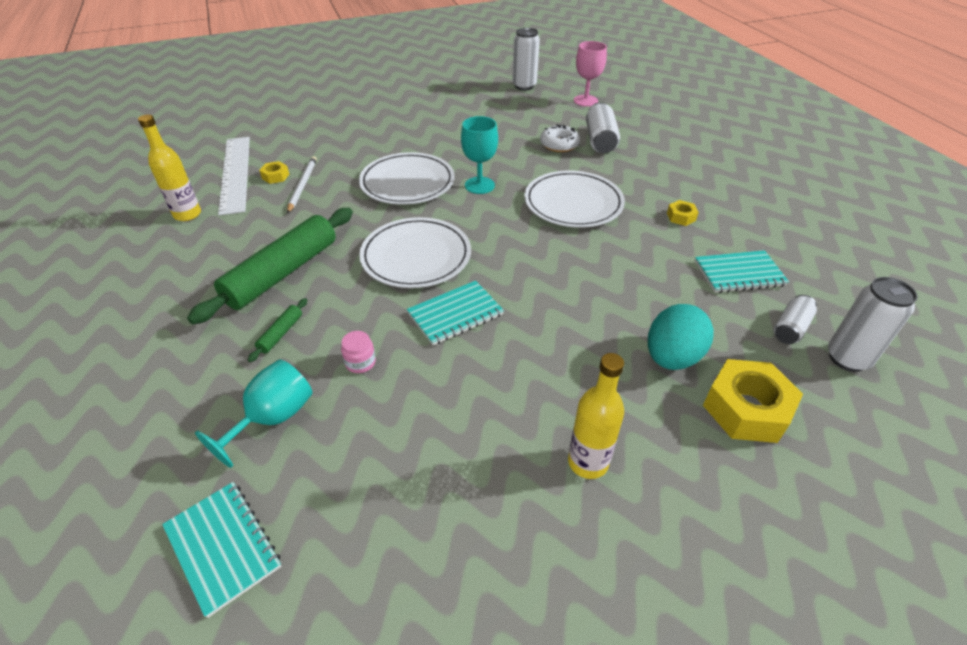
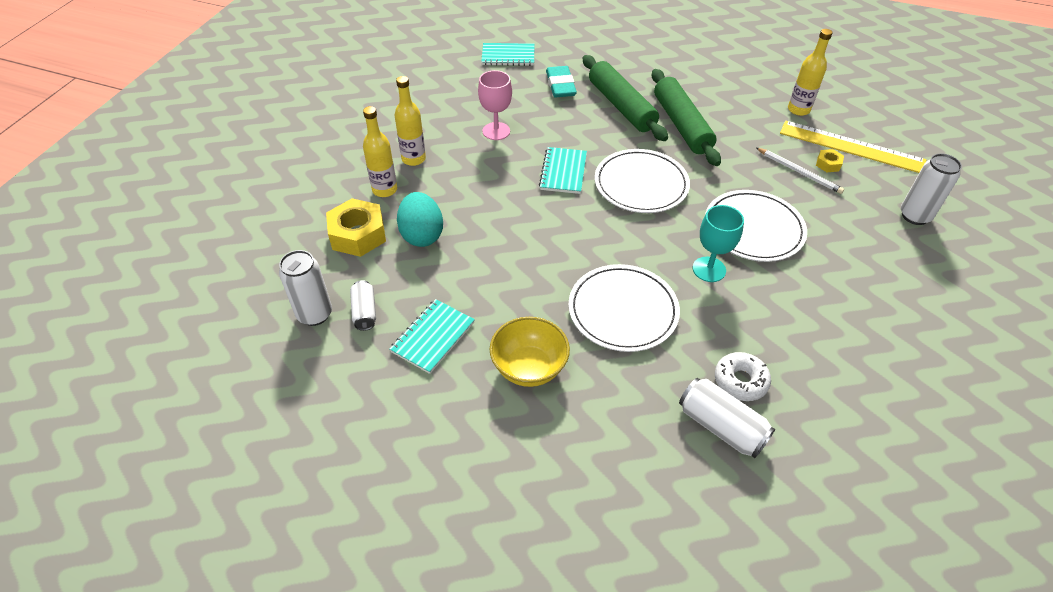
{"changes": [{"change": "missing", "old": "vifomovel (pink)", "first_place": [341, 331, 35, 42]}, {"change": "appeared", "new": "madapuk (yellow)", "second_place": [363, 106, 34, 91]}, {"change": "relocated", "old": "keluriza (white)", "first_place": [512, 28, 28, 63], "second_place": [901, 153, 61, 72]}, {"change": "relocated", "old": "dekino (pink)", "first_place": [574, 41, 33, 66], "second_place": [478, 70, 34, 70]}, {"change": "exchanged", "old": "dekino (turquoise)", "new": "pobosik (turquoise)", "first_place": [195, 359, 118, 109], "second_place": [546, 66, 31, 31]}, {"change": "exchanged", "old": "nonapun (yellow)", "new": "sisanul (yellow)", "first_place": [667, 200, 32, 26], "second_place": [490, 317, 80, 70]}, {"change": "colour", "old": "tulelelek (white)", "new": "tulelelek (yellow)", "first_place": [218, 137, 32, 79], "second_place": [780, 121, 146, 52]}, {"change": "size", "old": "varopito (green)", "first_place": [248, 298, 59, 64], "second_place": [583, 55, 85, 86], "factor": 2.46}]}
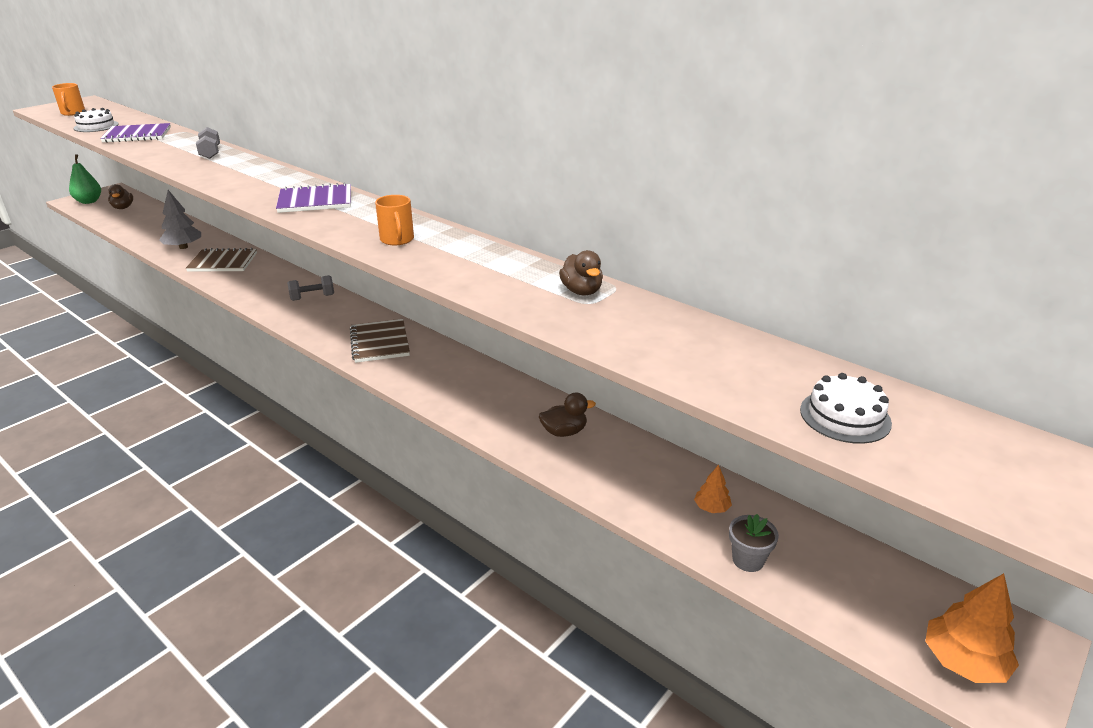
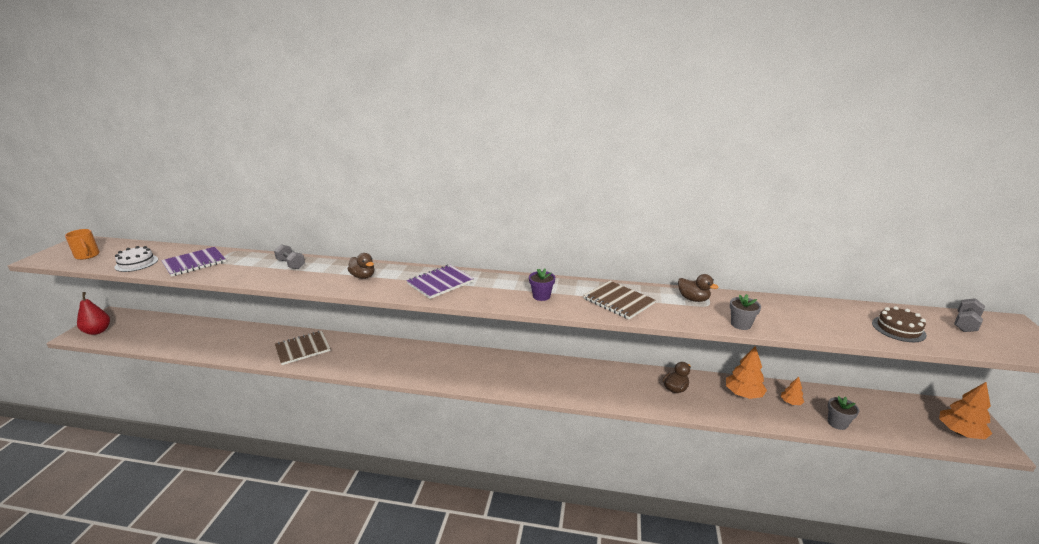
{"changes": [{"change": "missing", "old": "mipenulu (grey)", "first_place": [159, 190, 42, 59]}, {"change": "appeared", "new": "mipenulu (orange)", "second_place": [726, 346, 41, 53]}, {"change": "appeared", "new": "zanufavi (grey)", "second_place": [730, 294, 31, 36]}, {"change": "relocated", "old": "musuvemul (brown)", "first_place": [108, 184, 25, 25], "second_place": [348, 253, 26, 26]}, {"change": "relocated", "old": "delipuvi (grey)", "first_place": [287, 275, 47, 26], "second_place": [954, 298, 31, 34]}, {"change": "relocated", "old": "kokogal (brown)", "first_place": [350, 319, 60, 44], "second_place": [583, 281, 72, 38]}, {"change": "exchanged", "old": "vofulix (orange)", "new": "zanufavi (purple)", "first_place": [375, 195, 39, 50], "second_place": [529, 269, 26, 32]}, {"change": "colour", "old": "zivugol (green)", "new": "zivugol (red)", "first_place": [69, 154, 32, 50], "second_place": [77, 292, 33, 43]}, {"change": "colour", "old": "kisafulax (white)", "new": "kisafulax (brown)", "first_place": [800, 373, 92, 71], "second_place": [872, 306, 55, 36]}]}
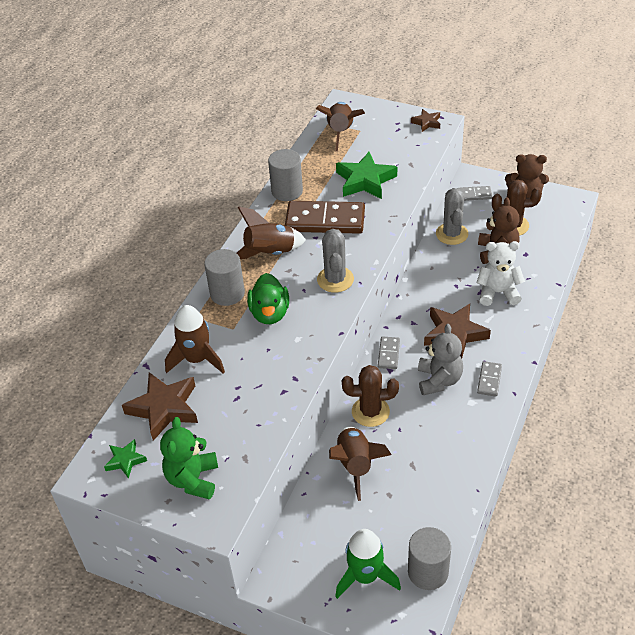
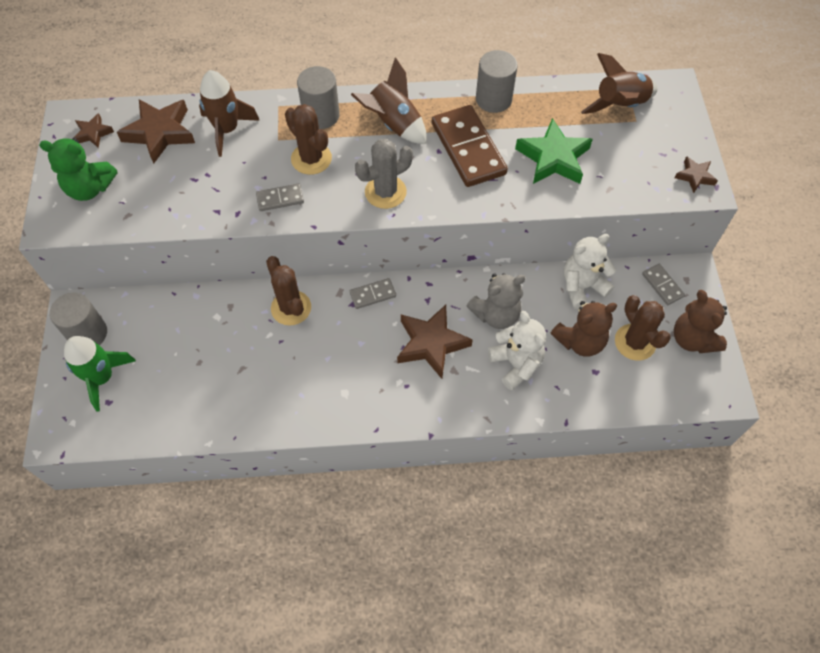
{"changes": [{"change": "missing", "old": "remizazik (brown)", "first_place": [329, 426, 63, 75]}, {"change": "relocated", "old": "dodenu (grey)", "first_place": [408, 527, 43, 63], "second_place": [49, 293, 58, 52]}, {"change": "relocated", "old": "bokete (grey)", "first_place": [418, 324, 45, 71], "second_place": [467, 273, 59, 56]}, {"change": "relocated", "old": "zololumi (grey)", "first_place": [477, 361, 25, 36], "second_place": [256, 184, 48, 27]}, {"change": "exchanged", "old": "musuvemul (green)", "new": "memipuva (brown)", "first_place": [247, 273, 42, 51], "second_place": [285, 104, 47, 71]}, {"change": "exchanged", "old": "memipuva (grey)", "new": "bokete (white)", "first_place": [436, 188, 32, 57], "second_place": [564, 234, 52, 75]}, {"change": "colour", "old": "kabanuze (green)", "new": "kabanuze (brown)", "first_place": [104, 439, 43, 40], "second_place": [74, 113, 40, 35]}, {"change": "spun", "old": "bokete (green)", "first_place": [160, 417, 58, 83], "second_place": [39, 138, 78, 63], "degrees": -150}]}
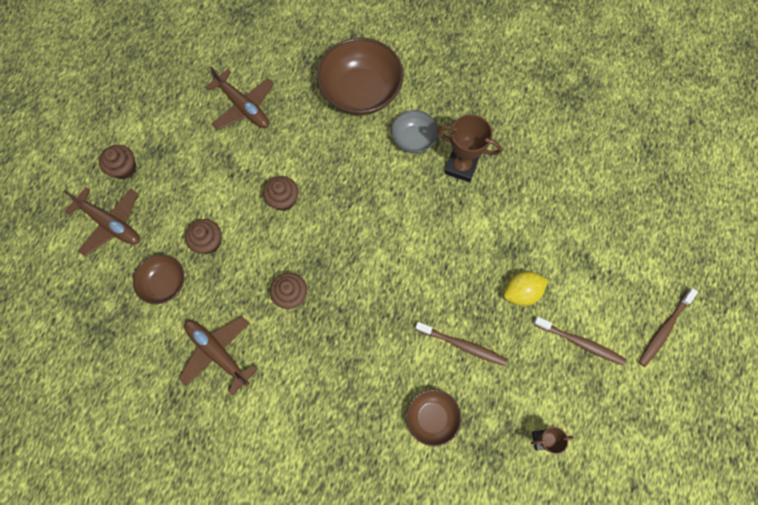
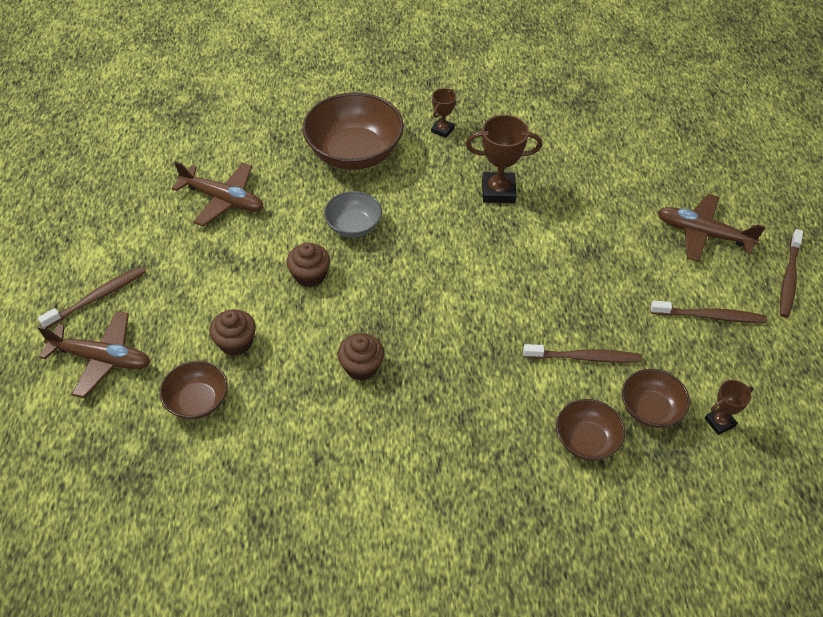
{"changes": [{"change": "missing", "old": "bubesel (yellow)", "first_place": [504, 272, 44, 34]}, {"change": "appeared", "new": "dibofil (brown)", "second_place": [431, 88, 25, 50]}, {"change": "appeared", "new": "sisanul (brown)", "second_place": [622, 369, 68, 59]}, {"change": "relocated", "old": "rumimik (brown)", "first_place": [179, 316, 79, 79], "second_place": [657, 194, 108, 68]}, {"change": "relocated", "old": "sisanul (grey)", "first_place": [391, 110, 47, 43], "second_place": [324, 191, 58, 47]}, {"change": "exchanged", "old": "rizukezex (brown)", "new": "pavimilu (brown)", "first_place": [99, 145, 37, 34], "second_place": [38, 266, 108, 62]}]}
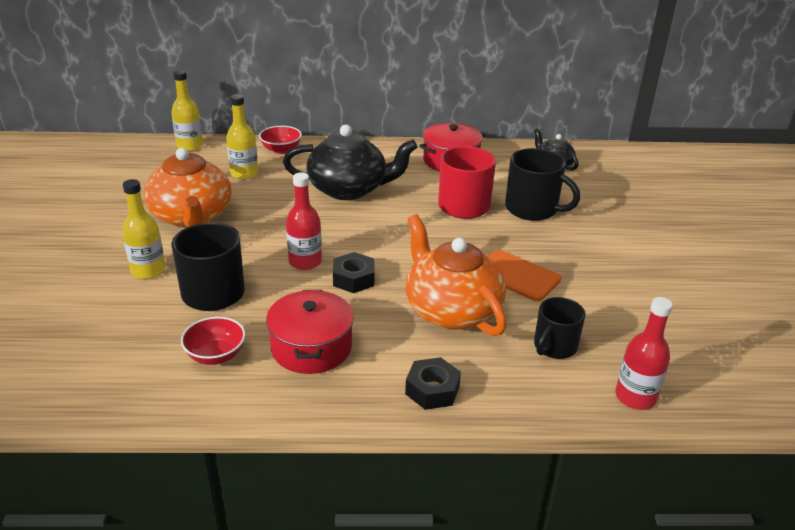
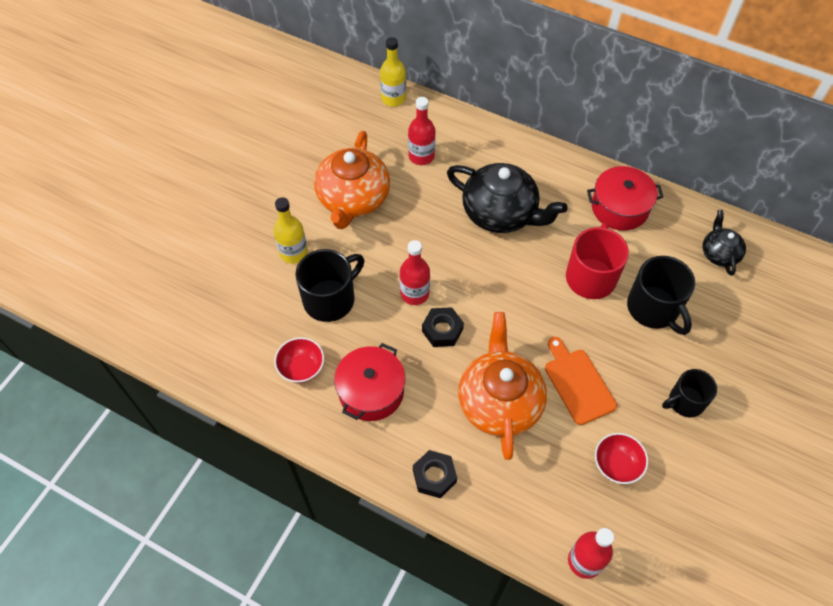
{"changes": [{"change": "relocated", "old": "sisanul (red)", "first_place": [259, 126, 43, 28], "second_place": [595, 433, 53, 51]}, {"change": "relocated", "old": "vofulix (black)", "first_place": [534, 297, 52, 62], "second_place": [662, 369, 55, 48]}, {"change": "colour", "old": "madapuk (yellow)", "new": "madapuk (red)", "first_place": [226, 94, 32, 86], "second_place": [408, 97, 28, 68]}]}
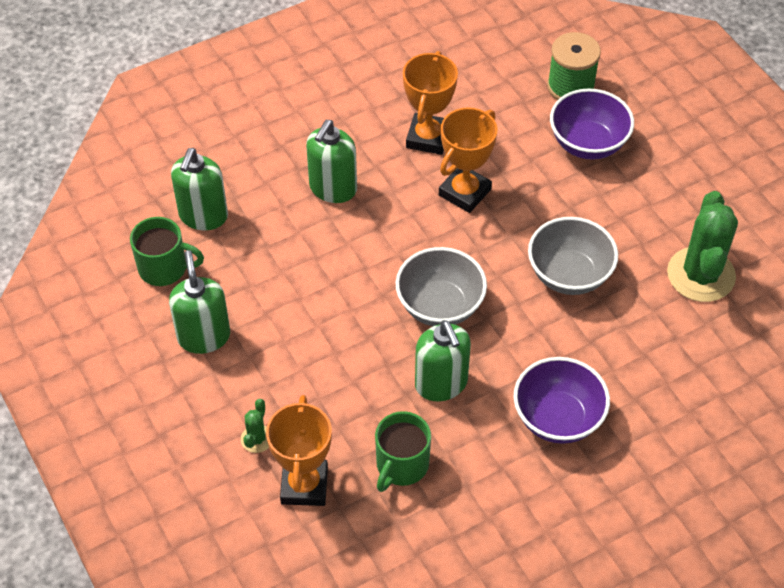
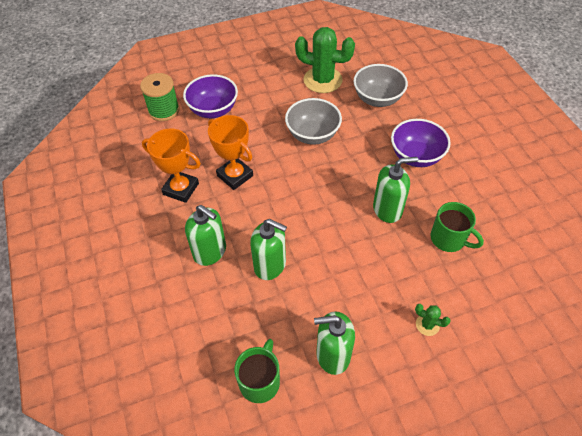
{"changes": [{"change": "missing", "old": "dibofil (orange)", "first_place": [266, 395, 66, 111]}, {"change": "relocated", "old": "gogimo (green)", "first_place": [171, 148, 57, 82], "second_place": [250, 219, 37, 61]}, {"change": "relocated", "old": "sisanul (grey)", "first_place": [396, 247, 91, 79], "second_place": [354, 64, 54, 43]}]}
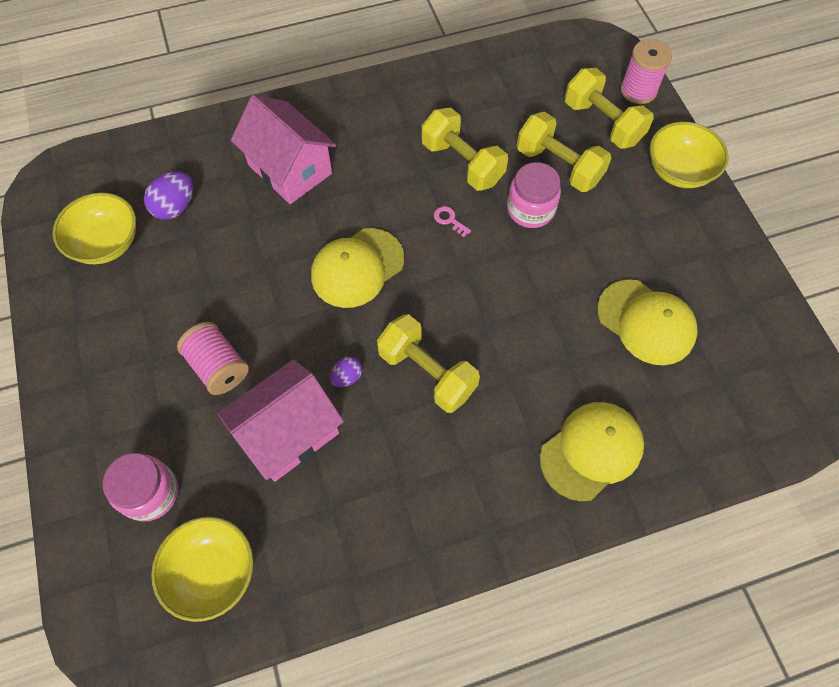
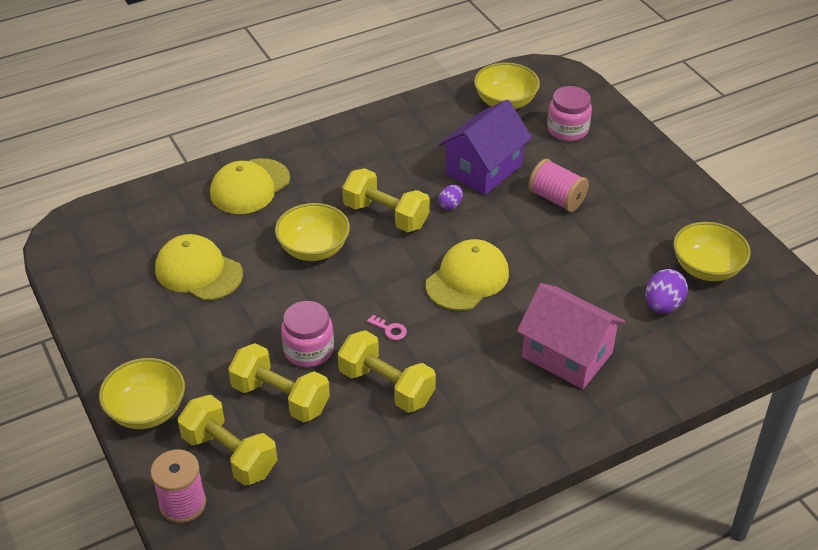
{"changes": [{"change": "appeared", "new": "sisanul (yellow)", "second_place": [275, 203, 75, 58]}, {"change": "colour", "old": "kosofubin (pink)", "new": "kosofubin (purple)", "first_place": [217, 359, 127, 123], "second_place": [439, 100, 93, 95]}]}
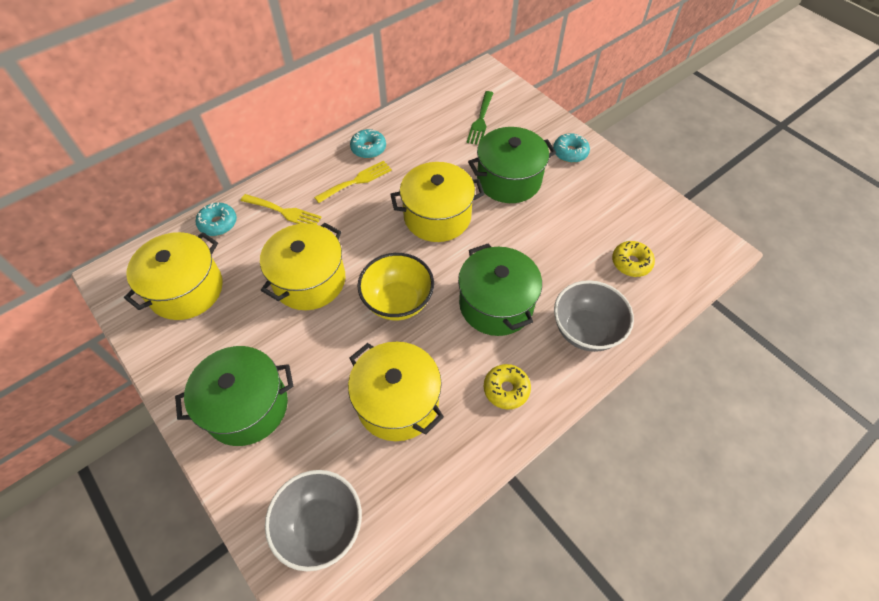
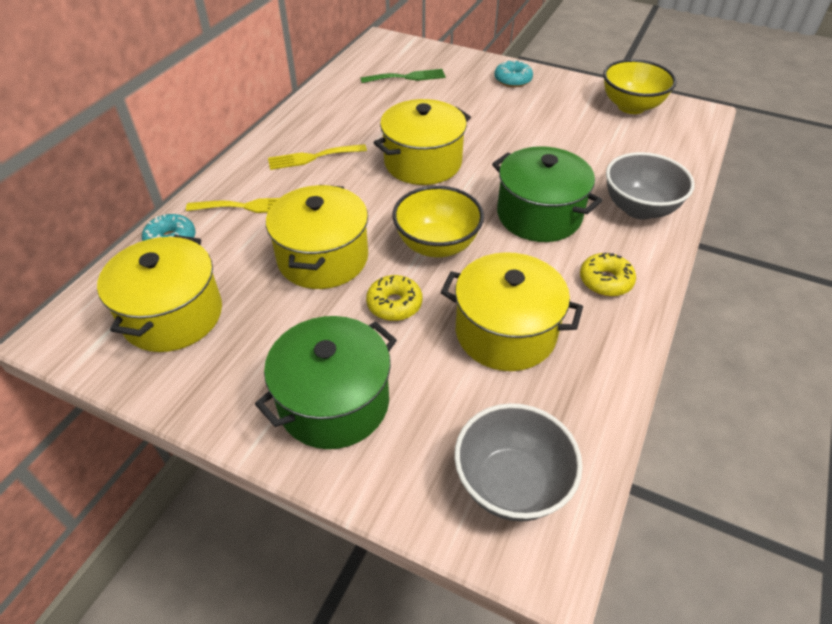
{"changes": [{"change": "missing", "old": "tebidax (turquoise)", "first_place": [350, 129, 36, 29]}, {"change": "missing", "old": "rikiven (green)", "first_place": [468, 127, 88, 76]}, {"change": "appeared", "new": "sisanul (yellow)", "second_place": [603, 59, 74, 55]}, {"change": "relocated", "old": "tebidax (yellow)", "first_place": [612, 241, 43, 36], "second_place": [366, 275, 56, 46]}, {"change": "spun", "old": "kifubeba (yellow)", "first_place": [314, 160, 78, 43], "second_place": [268, 144, 99, 26], "degrees": -135}, {"change": "spun", "old": "kifubeba (green)", "first_place": [467, 91, 26, 54], "second_place": [360, 69, 86, 14], "degrees": -90}]}
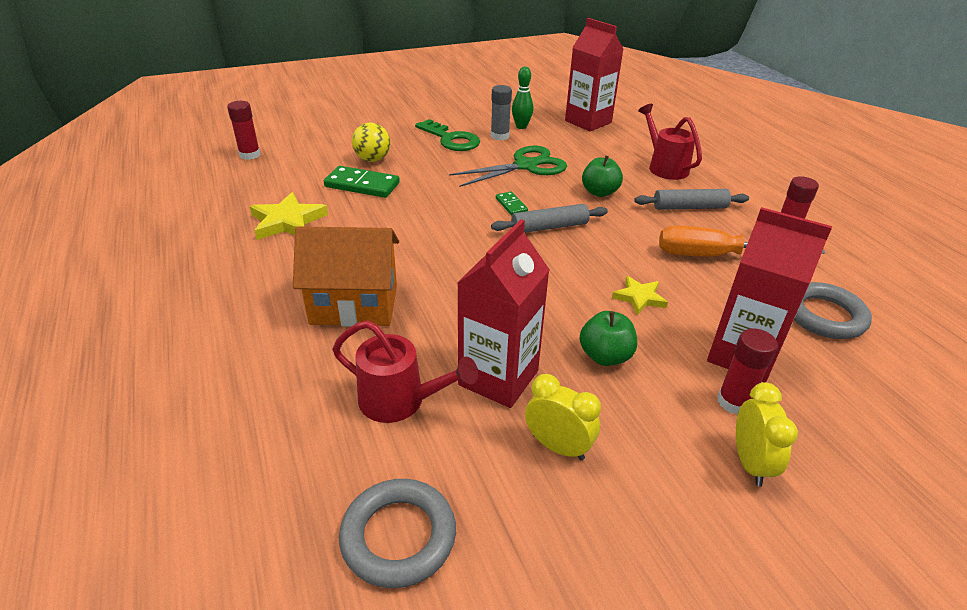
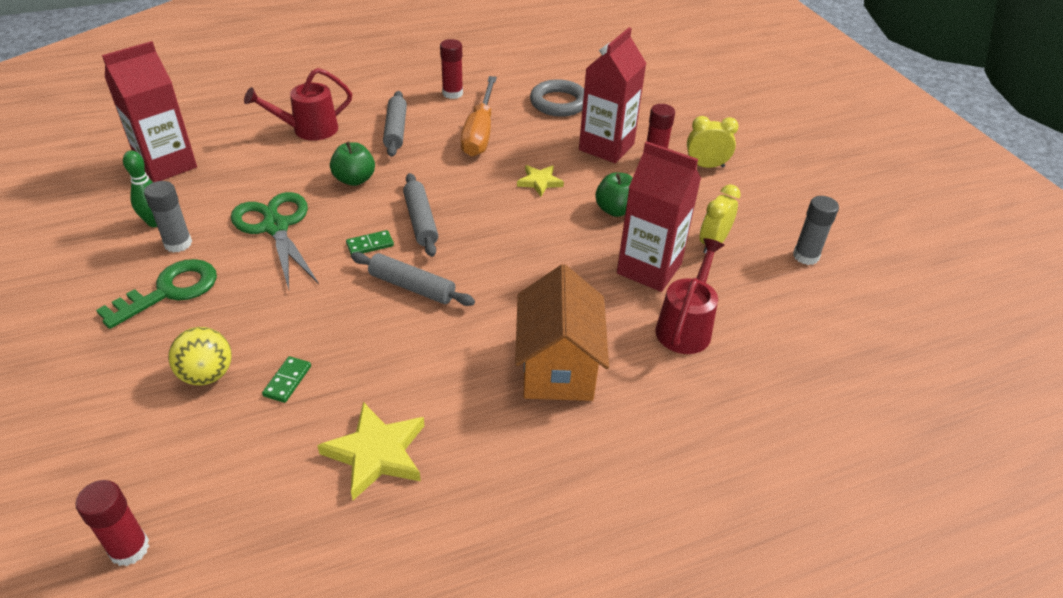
{"changes": [{"change": "missing", "old": "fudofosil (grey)", "first_place": [339, 479, 117, 109]}, {"change": "appeared", "new": "varopito (grey)", "second_place": [351, 252, 124, 54]}, {"change": "appeared", "new": "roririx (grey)", "second_place": [793, 196, 46, 69]}, {"change": "size", "old": "zololumi (green)", "first_place": [324, 166, 76, 32], "second_place": [262, 356, 49, 47], "factor": 0.53}]}
